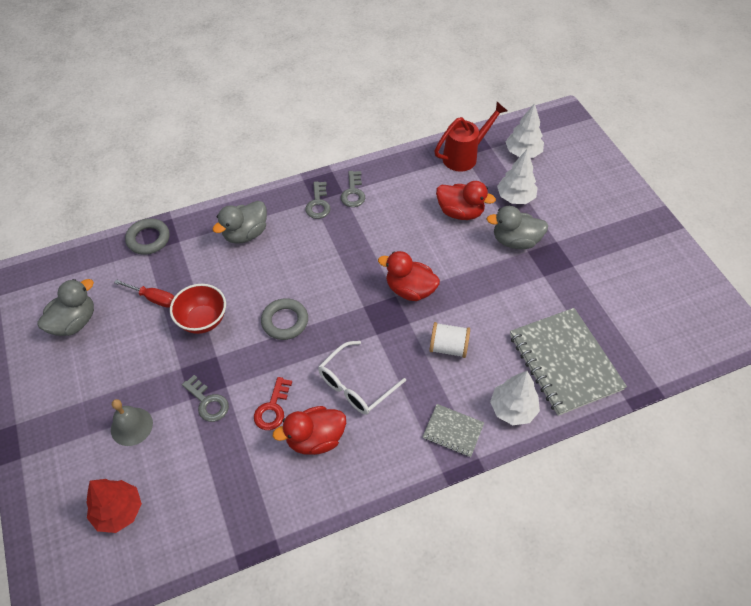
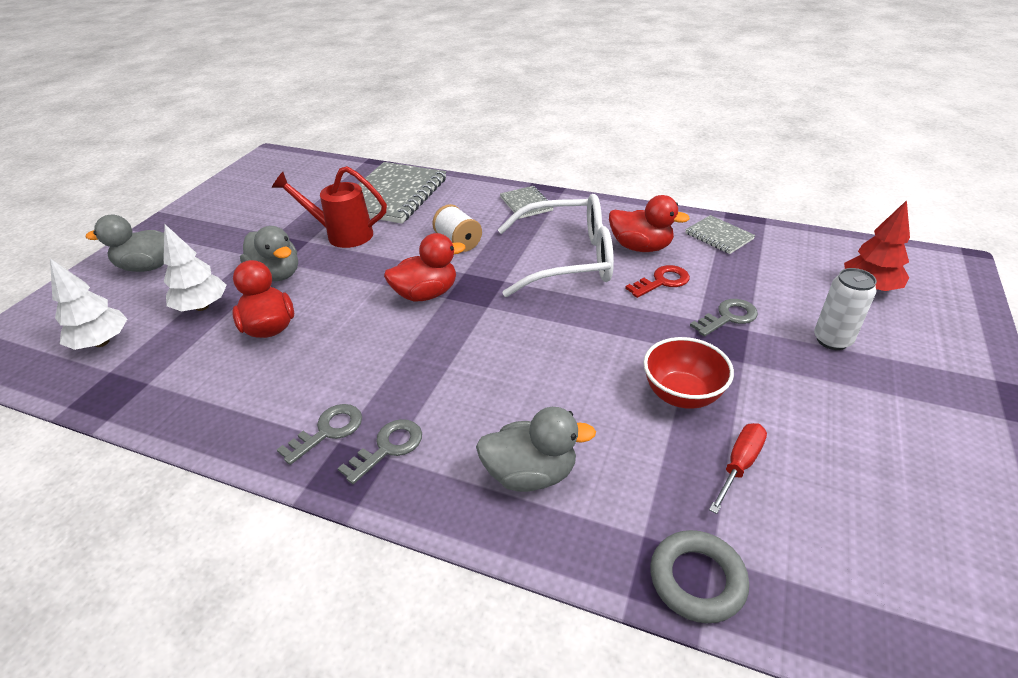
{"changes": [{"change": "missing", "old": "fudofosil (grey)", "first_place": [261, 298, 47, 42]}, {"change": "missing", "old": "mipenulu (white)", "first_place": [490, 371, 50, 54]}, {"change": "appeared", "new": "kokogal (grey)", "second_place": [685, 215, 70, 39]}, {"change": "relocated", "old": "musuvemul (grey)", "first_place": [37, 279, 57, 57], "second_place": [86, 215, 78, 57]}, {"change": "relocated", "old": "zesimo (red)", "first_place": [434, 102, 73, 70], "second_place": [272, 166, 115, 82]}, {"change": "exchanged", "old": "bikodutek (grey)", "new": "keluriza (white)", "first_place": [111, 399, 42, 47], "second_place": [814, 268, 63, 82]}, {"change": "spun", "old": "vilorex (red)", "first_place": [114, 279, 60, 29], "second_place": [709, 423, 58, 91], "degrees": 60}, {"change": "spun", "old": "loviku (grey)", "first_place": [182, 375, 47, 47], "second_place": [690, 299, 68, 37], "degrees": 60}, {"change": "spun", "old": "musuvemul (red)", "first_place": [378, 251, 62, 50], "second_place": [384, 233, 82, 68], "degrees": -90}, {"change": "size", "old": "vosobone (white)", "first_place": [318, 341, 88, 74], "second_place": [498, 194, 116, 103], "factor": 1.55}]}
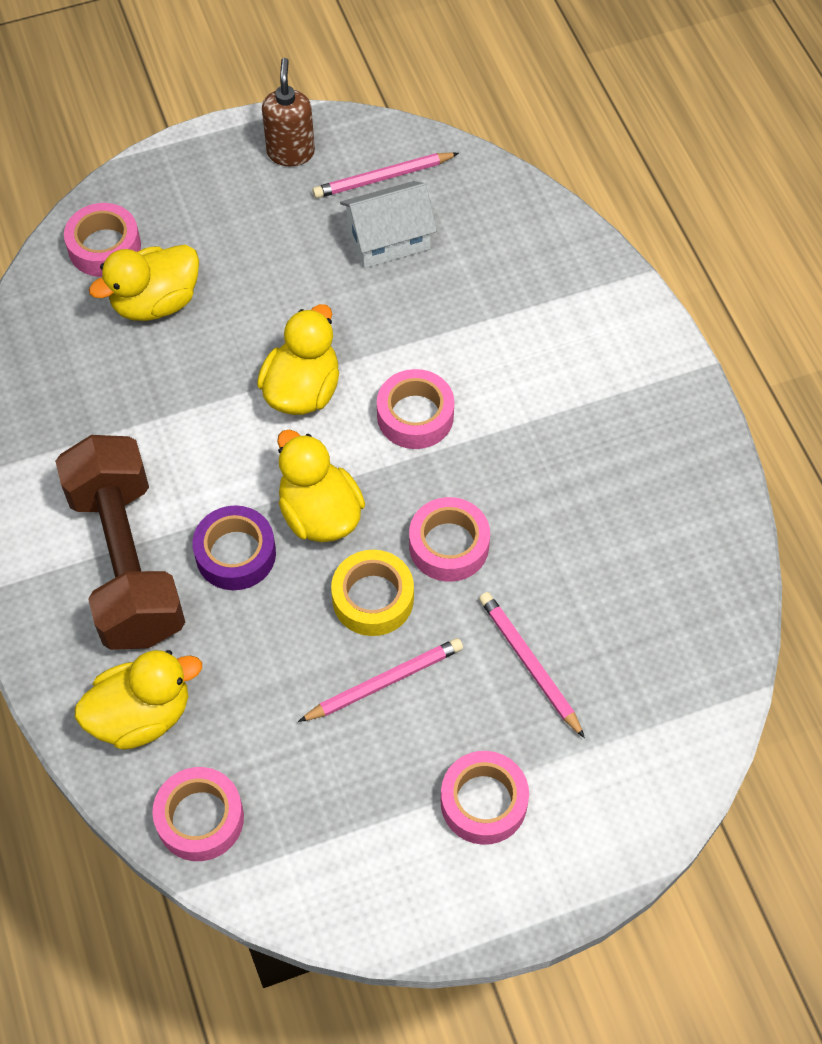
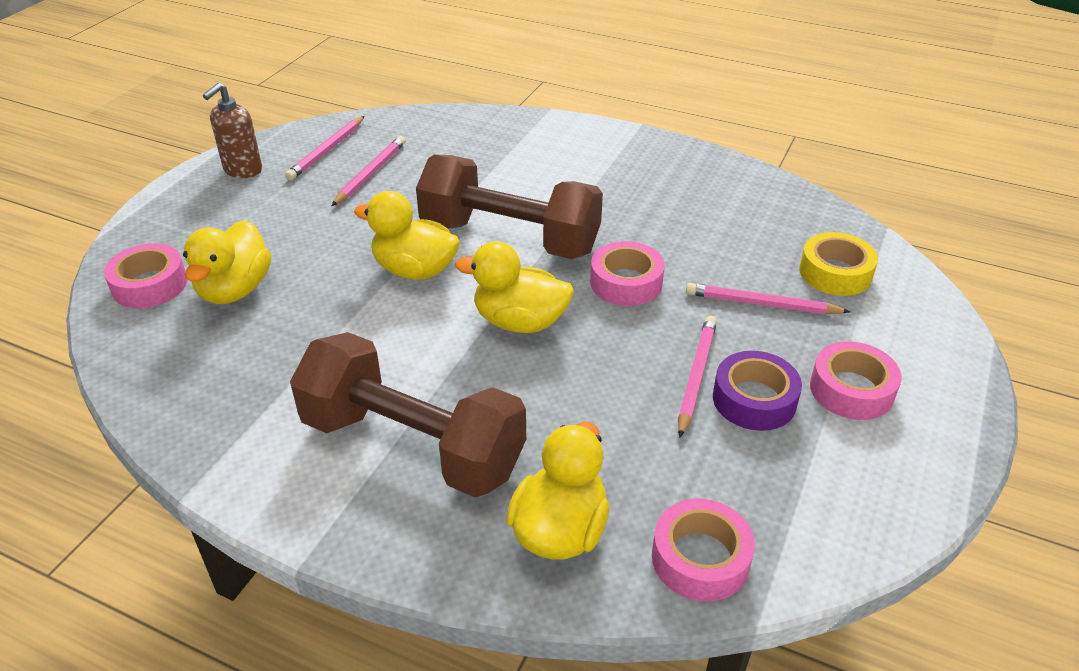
{"changes": [{"change": "relocated", "old": "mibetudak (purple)", "first_place": [192, 505, 84, 85], "second_place": [713, 351, 89, 80]}, {"change": "relocated", "old": "mibetudak (yellow)", "first_place": [331, 550, 83, 86], "second_place": [799, 232, 79, 64]}, {"change": "exchanged", "old": "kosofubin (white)", "new": "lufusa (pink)", "first_place": [340, 181, 97, 87], "second_place": [332, 136, 74, 70]}, {"change": "exchanged", "old": "mibetudak (pink)", "new": "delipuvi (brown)", "first_place": [377, 369, 77, 80], "second_place": [416, 154, 187, 105]}, {"change": "spun", "old": "musuvemul (yellow)", "first_place": [257, 304, 83, 111], "second_place": [354, 191, 106, 89], "degrees": -45}, {"change": "spun", "old": "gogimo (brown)", "first_place": [262, 58, 53, 108], "second_place": [203, 83, 59, 95], "degrees": -105}]}
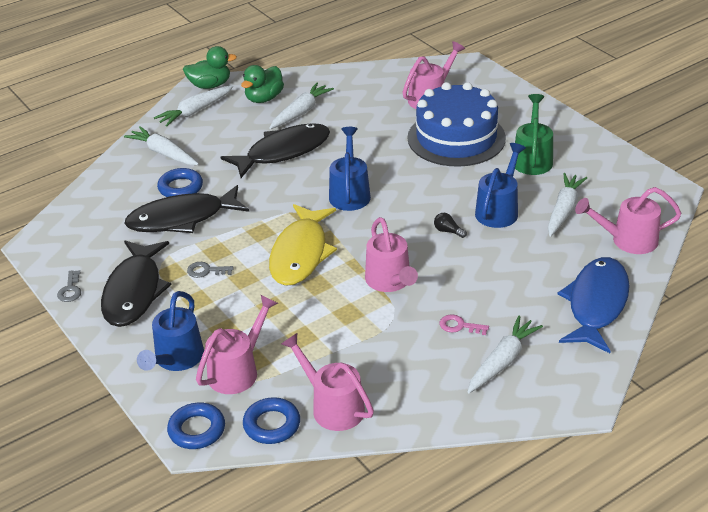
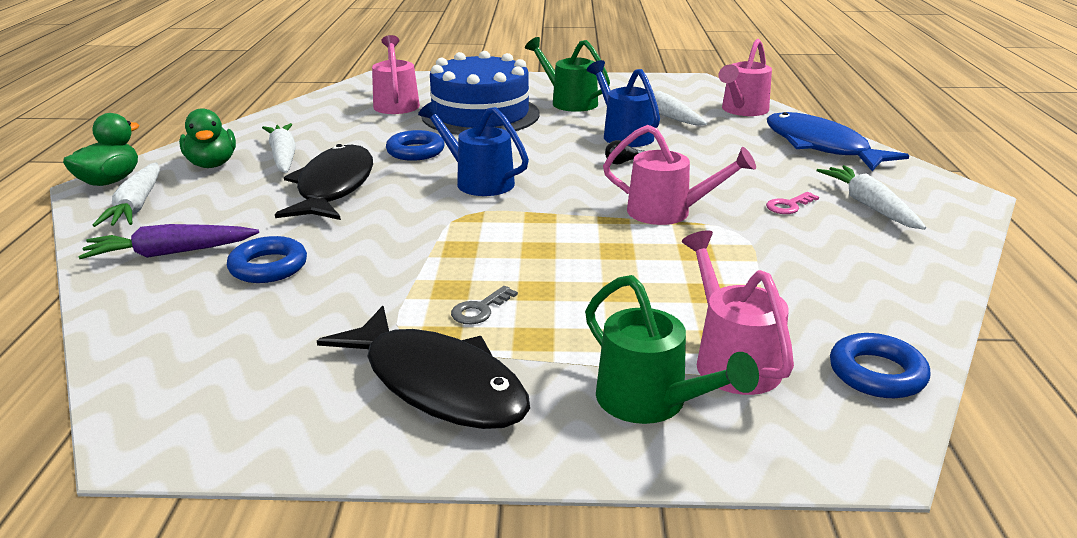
{"changes": [{"change": "missing", "old": "loviku (grey)", "first_place": [57, 270, 24, 32]}, {"change": "missing", "old": "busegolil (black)", "first_place": [124, 185, 125, 48]}, {"change": "missing", "old": "busegolil (yellow)", "first_place": [269, 204, 68, 82]}, {"change": "missing", "old": "zesimo (pink)", "first_place": [281, 333, 93, 98]}, {"change": "relocated", "old": "fudofosil (blue)", "first_place": [167, 403, 58, 46], "second_place": [386, 130, 59, 31]}, {"change": "colour", "old": "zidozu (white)", "new": "zidozu (purple)", "first_place": [124, 126, 75, 39], "second_place": [78, 224, 181, 35]}, {"change": "colour", "old": "zesimo (blue)", "new": "zesimo (green)", "first_place": [137, 291, 67, 80], "second_place": [585, 275, 174, 149]}]}
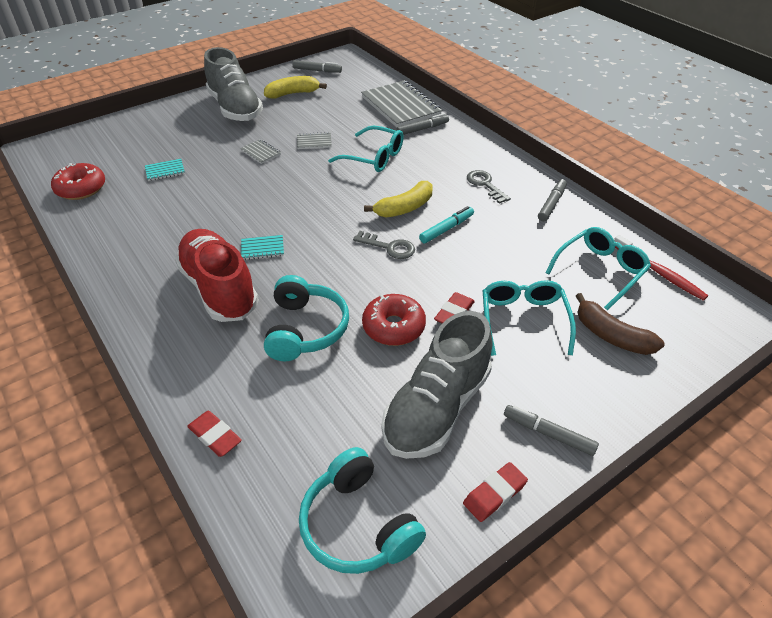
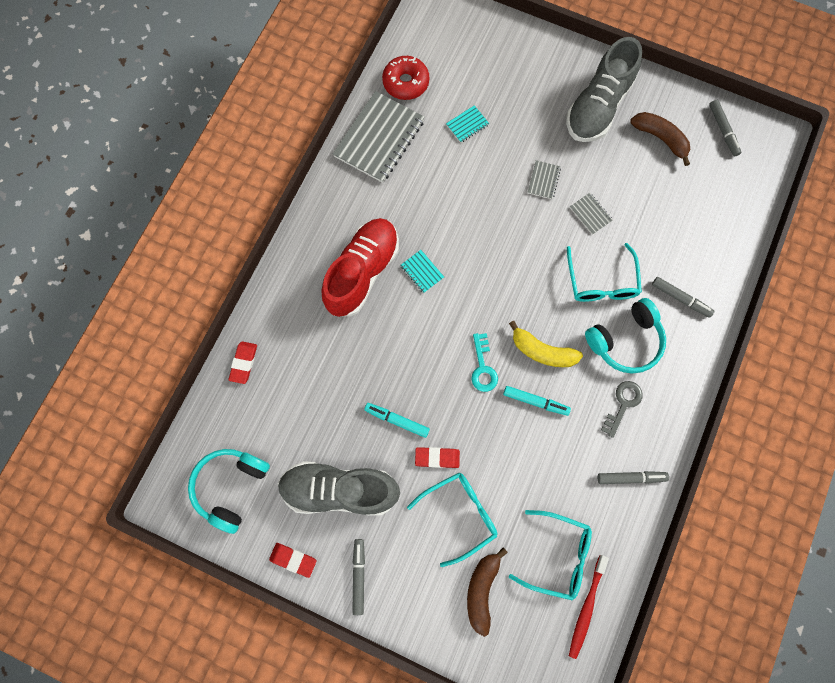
{"changes": [{"change": "relocated", "old": "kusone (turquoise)", "first_place": [264, 275, 85, 86], "second_place": [585, 298, 81, 75]}, {"change": "relocated", "old": "kokogal (grey)", "first_place": [361, 80, 81, 48], "second_place": [333, 91, 92, 92]}, {"change": "exchanged", "old": "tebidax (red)", "new": "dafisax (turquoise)", "first_place": [362, 294, 64, 52], "second_place": [364, 403, 66, 35]}, {"change": "colour", "old": "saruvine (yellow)", "new": "saruvine (brown)", "first_place": [264, 76, 63, 22], "second_place": [630, 112, 60, 54]}, {"change": "colour", "old": "loviku (grey)", "new": "loviku (turquoise)", "first_place": [353, 231, 62, 28], "second_place": [471, 333, 27, 59]}, {"change": "spun", "old": "kokogal (turquoise)", "first_place": [145, 159, 40, 22], "second_place": [446, 105, 43, 38], "degrees": -75}]}
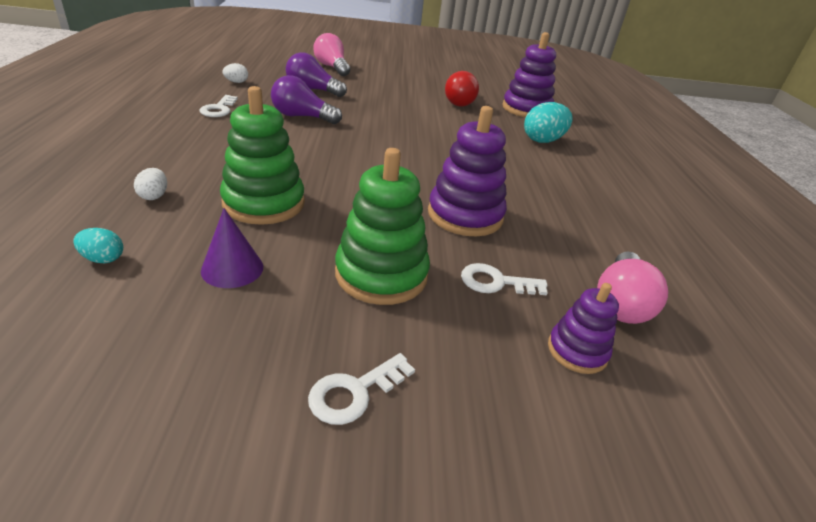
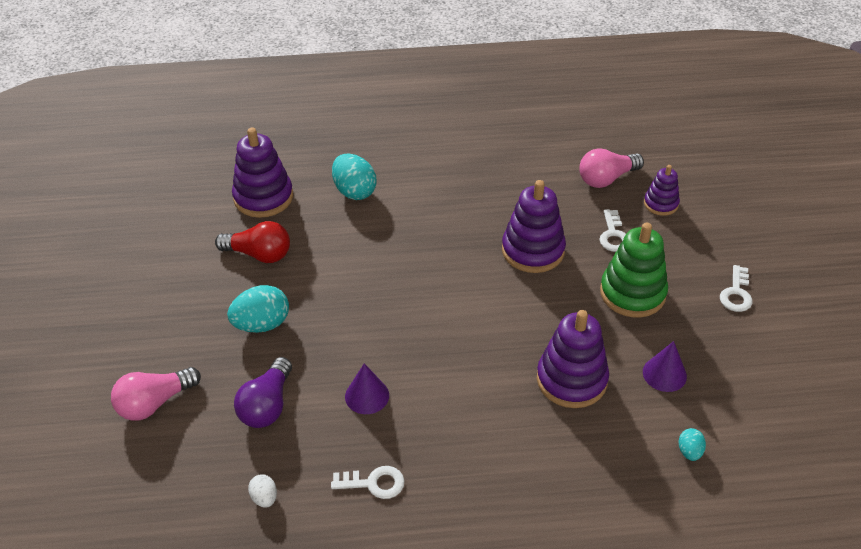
{"changes": [{"change": "missing", "old": "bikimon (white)", "first_place": [134, 168, 33, 32]}, {"change": "appeared", "new": "bikimon (turquoise)", "second_place": [227, 285, 62, 48]}, {"change": "exchanged", "old": "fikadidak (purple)", "new": "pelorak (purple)", "first_place": [271, 75, 71, 49], "second_place": [345, 363, 44, 51]}, {"change": "colour", "old": "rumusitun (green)", "new": "rumusitun (purple)", "first_place": [220, 86, 85, 139], "second_place": [537, 310, 72, 98]}, {"change": "spun", "old": "loviku (white)", "first_place": [308, 353, 107, 72], "second_place": [720, 265, 32, 47], "degrees": 60}, {"change": "spun", "old": "fikadidak (pink)", "first_place": [597, 251, 71, 73], "second_place": [579, 148, 65, 40], "degrees": 135}]}
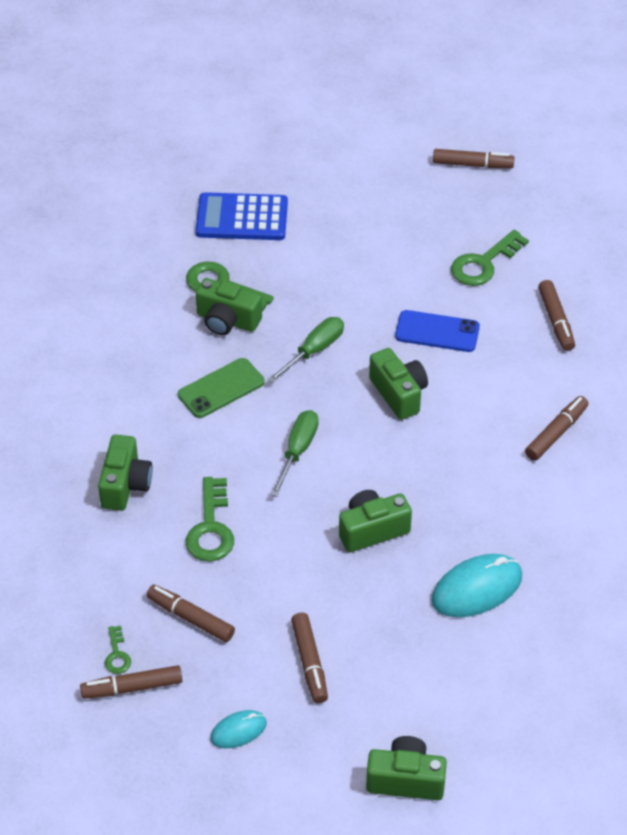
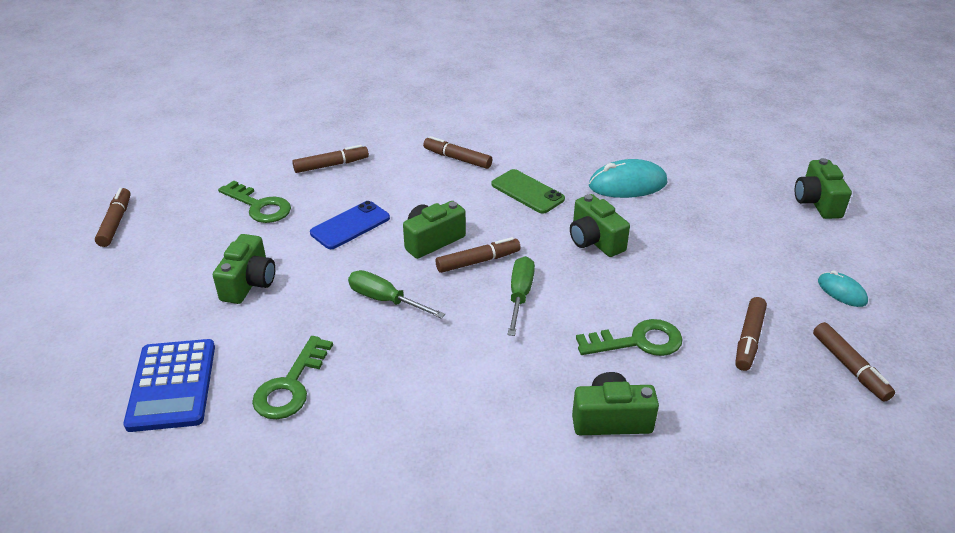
{"changes": [{"change": "missing", "old": "loviku (green)", "first_place": [105, 626, 26, 48]}, {"change": "relocated", "old": "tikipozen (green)", "first_place": [178, 358, 87, 60], "second_place": [491, 169, 74, 45]}, {"change": "relocated", "old": "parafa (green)", "first_place": [196, 278, 66, 57], "second_place": [213, 234, 62, 70]}, {"change": "relocated", "old": "dafisax (brown)", "first_place": [291, 612, 37, 91], "second_place": [436, 237, 84, 36]}, {"change": "spun", "old": "vilorex (green)", "first_place": [270, 410, 49, 87], "second_place": [508, 256, 27, 80], "degrees": 90}, {"change": "spun", "old": "tikipozen (blue)", "first_place": [395, 310, 85, 42], "second_place": [310, 201, 80, 48], "degrees": 45}, {"change": "spun", "old": "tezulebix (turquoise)", "first_place": [431, 554, 91, 63], "second_place": [589, 159, 78, 39], "degrees": -60}]}
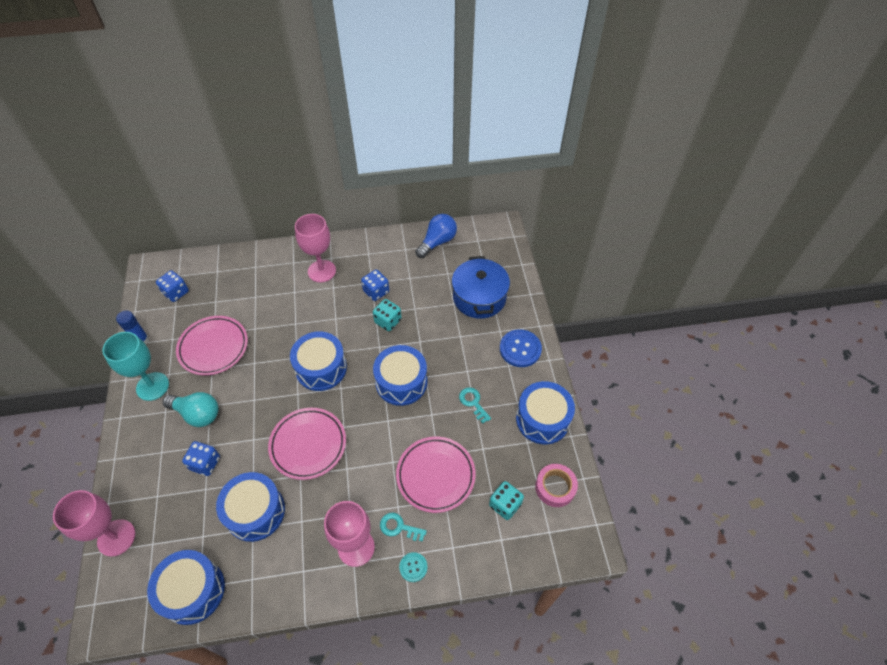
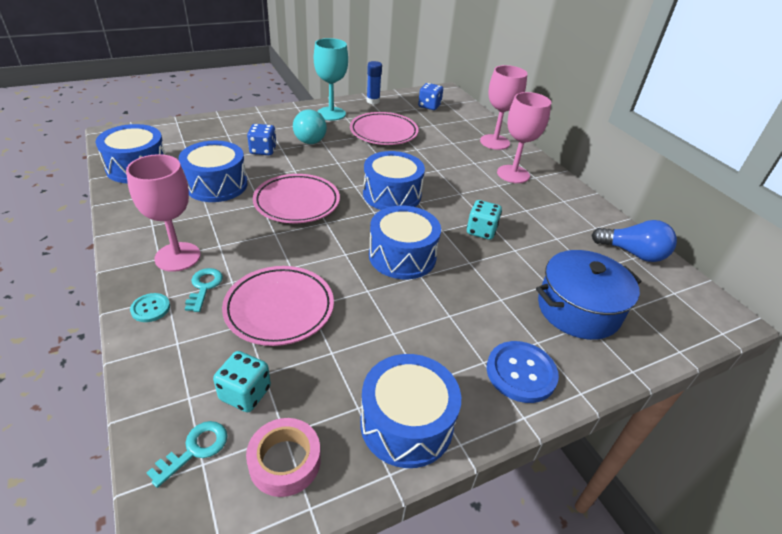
{"changes": [{"change": "missing", "old": "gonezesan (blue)", "first_place": [361, 269, 28, 32]}, {"change": "relocated", "old": "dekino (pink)", "first_place": [53, 490, 82, 67], "second_place": [480, 65, 48, 85]}, {"change": "relocated", "old": "loviku (turquoise)", "first_place": [459, 387, 32, 37], "second_place": [146, 421, 81, 67]}]}
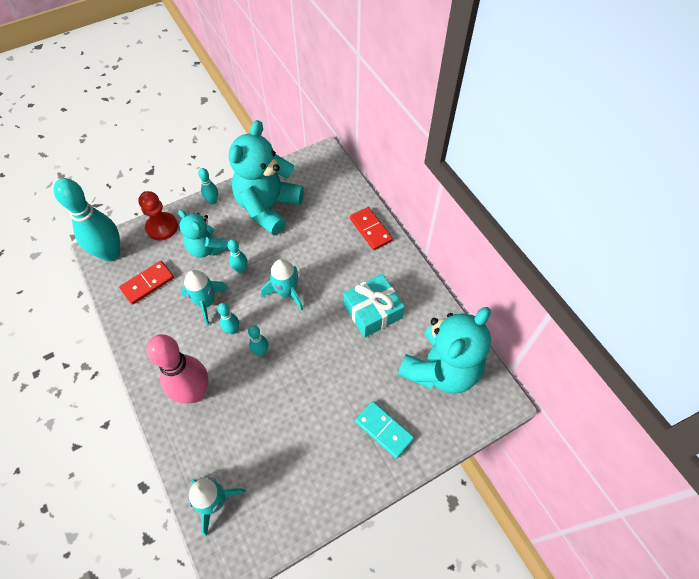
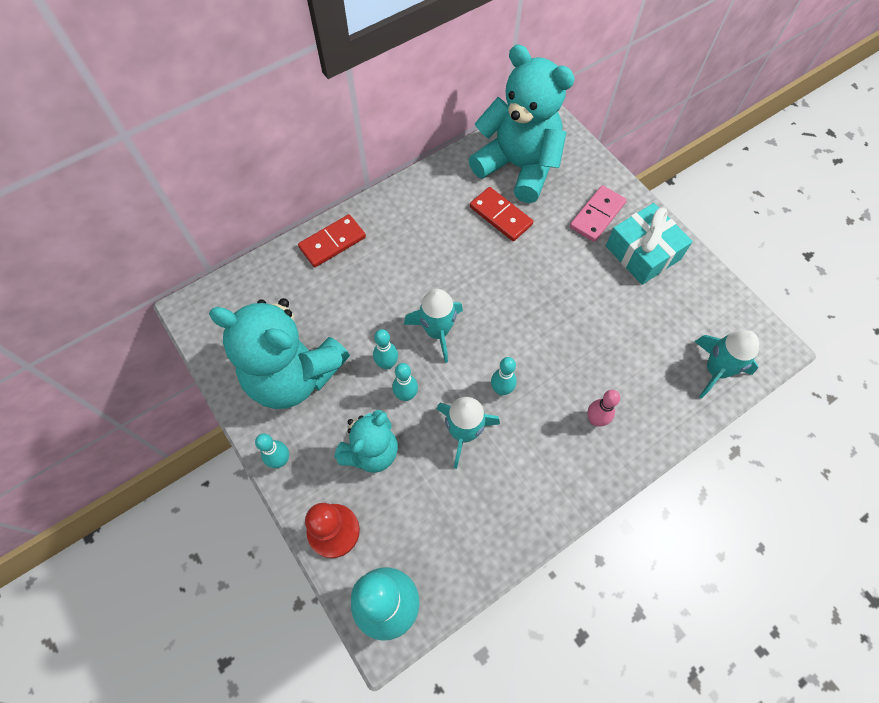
{"changes": [{"change": "relocated", "old": "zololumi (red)", "first_place": [119, 261, 55, 44], "second_place": [470, 187, 63, 54]}, {"change": "relocated", "old": "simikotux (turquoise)", "first_place": [248, 325, 20, 31], "second_place": [373, 329, 25, 41]}, {"change": "relocated", "old": "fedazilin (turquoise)", "first_place": [343, 274, 62, 64], "second_place": [606, 203, 87, 82]}, {"change": "colour", "old": "zololumi (turquoise)", "new": "zololumi (pink)", "first_place": [355, 401, 59, 58], "second_place": [570, 185, 57, 57]}, {"change": "size", "old": "simikotux (pink)", "first_place": [146, 334, 62, 69], "second_place": [587, 390, 33, 36], "factor": 0.46}]}
